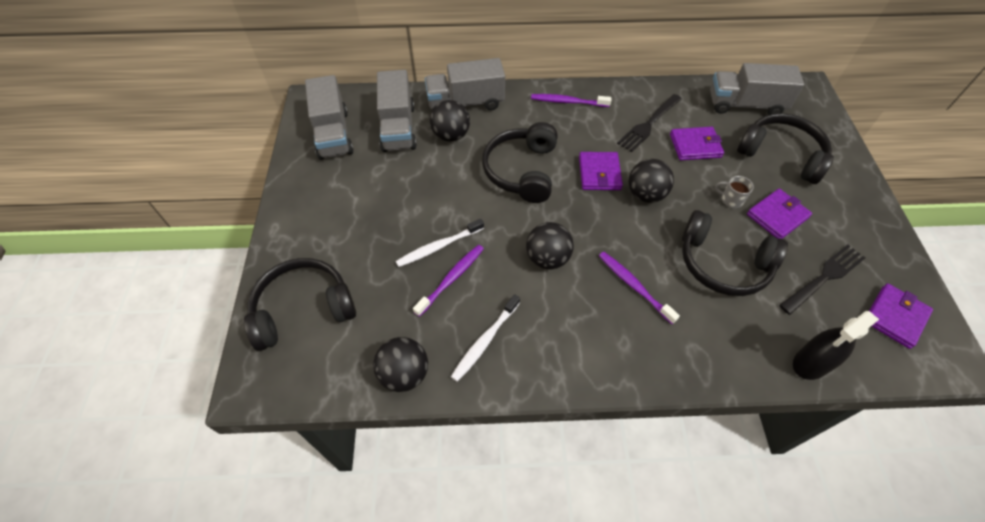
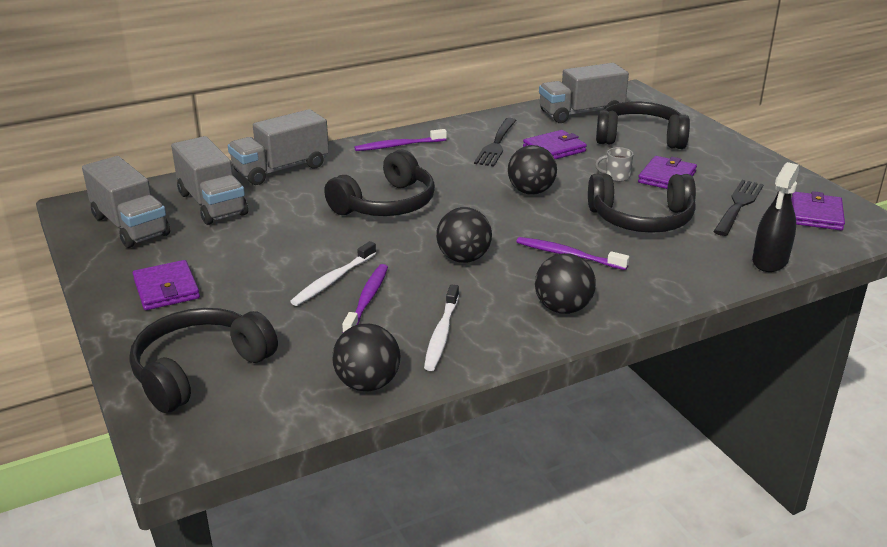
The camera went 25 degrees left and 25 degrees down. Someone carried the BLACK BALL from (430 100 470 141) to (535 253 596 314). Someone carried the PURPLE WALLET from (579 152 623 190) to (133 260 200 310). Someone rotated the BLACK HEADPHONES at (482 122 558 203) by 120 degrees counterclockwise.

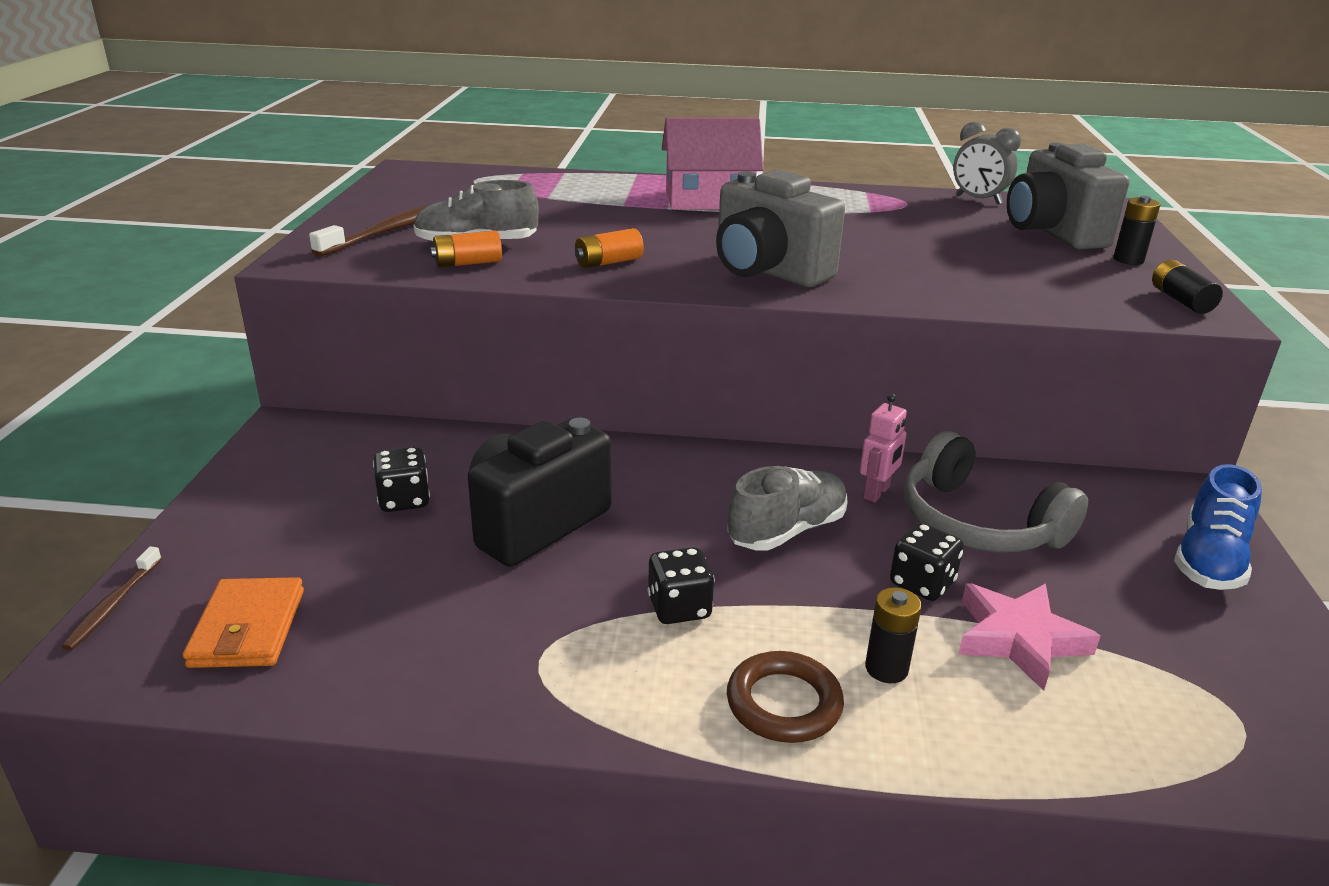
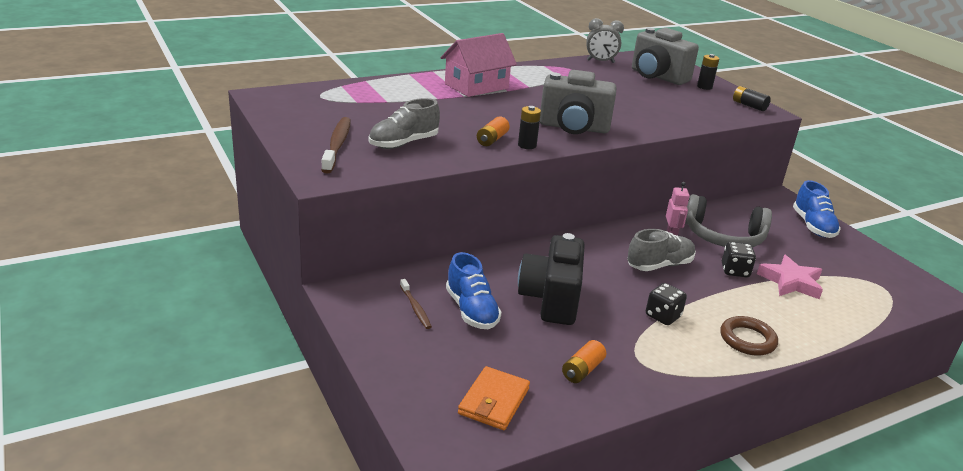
The camera went 35 degrees left and 0 degrees up. Someone carried the BROWN TOOTHBRUSH from (61 546 162 651) to (400 279 432 329). Someone carried the ORANGE BATTERY from (430 230 502 268) to (562 340 606 383). Someone carried the BLACK BATTERY from (865 587 922 683) to (518 106 541 149). Someone swapped the BLACK DICE at (373 447 430 512) for the BLUE SHOE at (446 252 502 329). Someone rotated the ORANGE WALLET at (183 577 304 668) by 60 degrees clockwise. Someone rotated the GREY SHOE at (727 466 848 551) by 45 degrees clockwise.

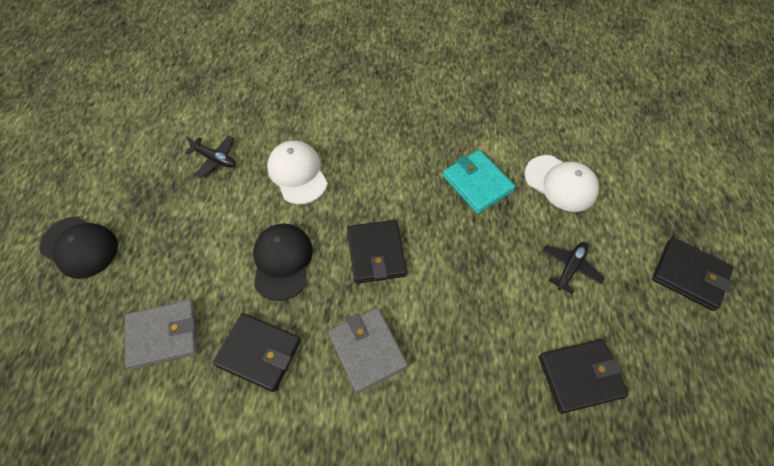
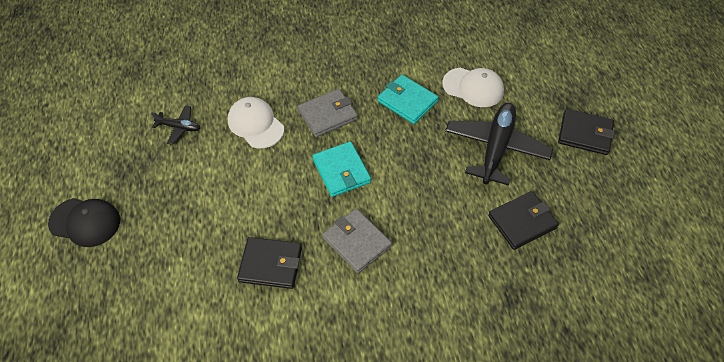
The camera went 15 degrees left and 5 degrees down. Someone took away the BLACK CAP at (253 224 313 301). Someone carried the GREY WALLET from (125 300 198 370) to (298 89 358 137). Someone repainted the BLACK WALLET at (347 220 407 284), which became the TURQUOISE WALLET at (313 142 371 197). Someone scaled the BLACK PLANE at (543 242 605 294) by 2.08.

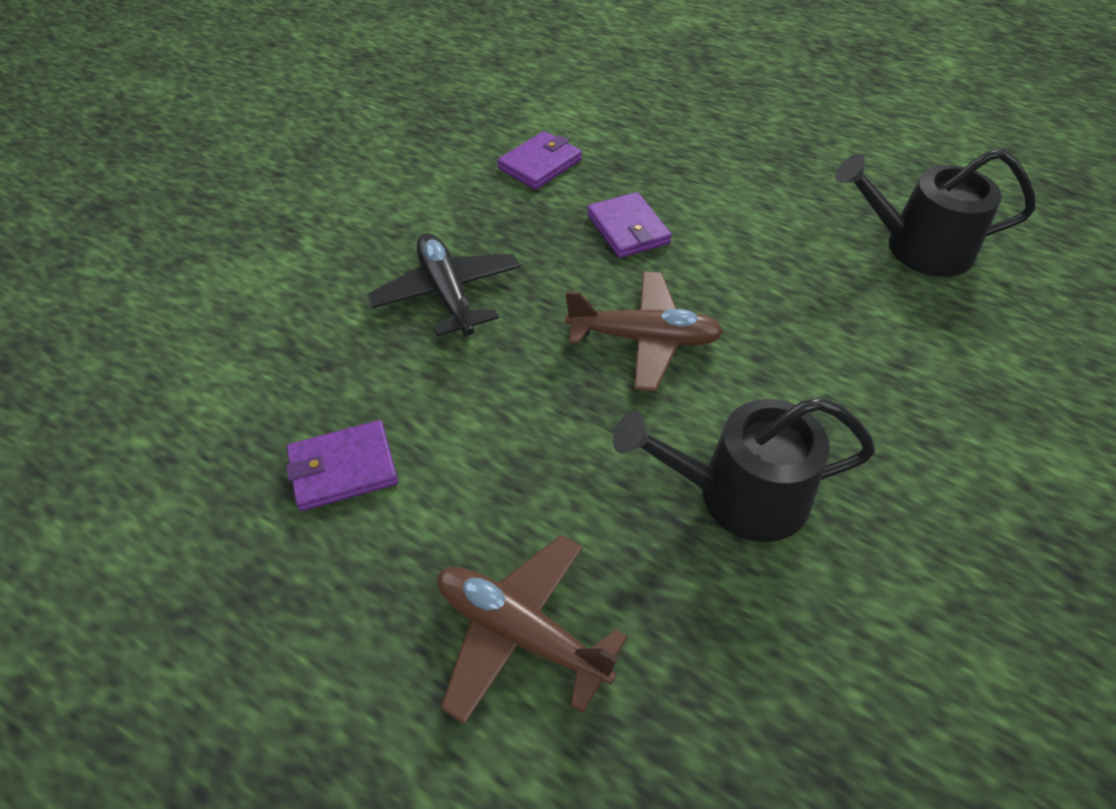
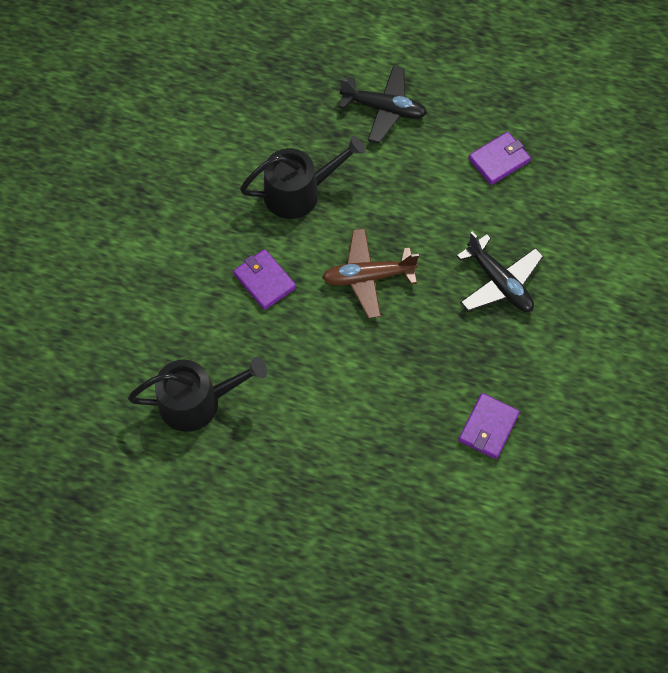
The camera went 165 degrees right and 15 degrees up. Someone carried the PURPLE WALLET from (587 192 672 258) to (233 249 296 310). Someone repainted the BROWN PLANE at (437 535 628 724), which became the BLACK PLANE at (339 66 427 143).

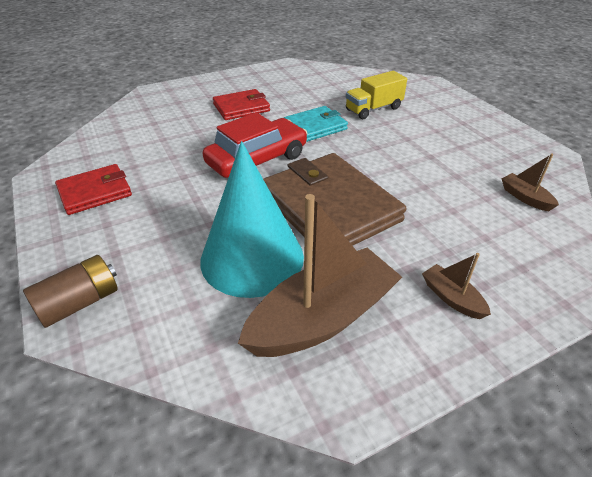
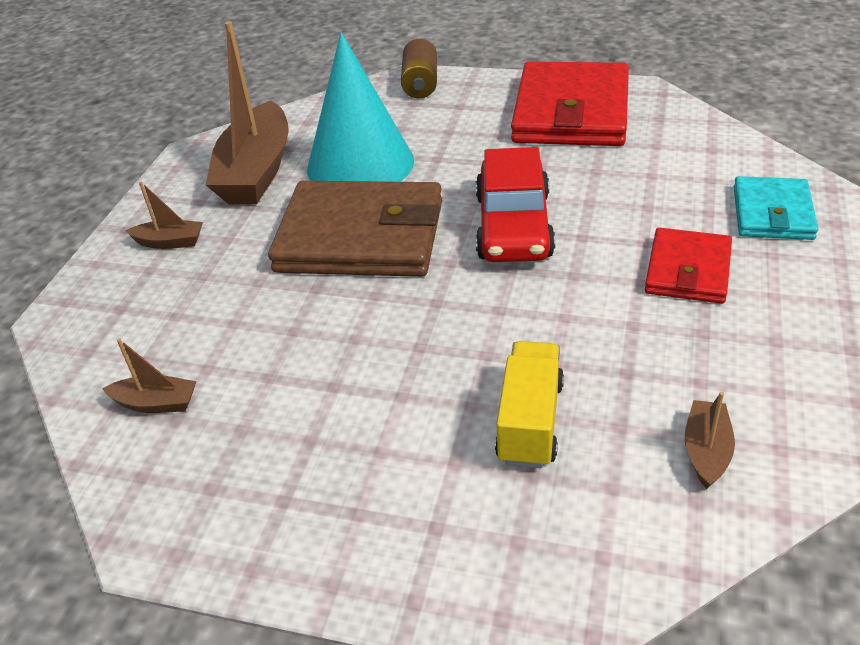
The camera went 135 degrees right and 0 degrees up. Someone put down the BROWN BOAT at (685 392 735 489). Someone carried the TURQUOISE WALLET from (284 106 348 142) to (733 176 818 240). Someone scaled the RED WALLET at (55 164 132 215) by 1.80.

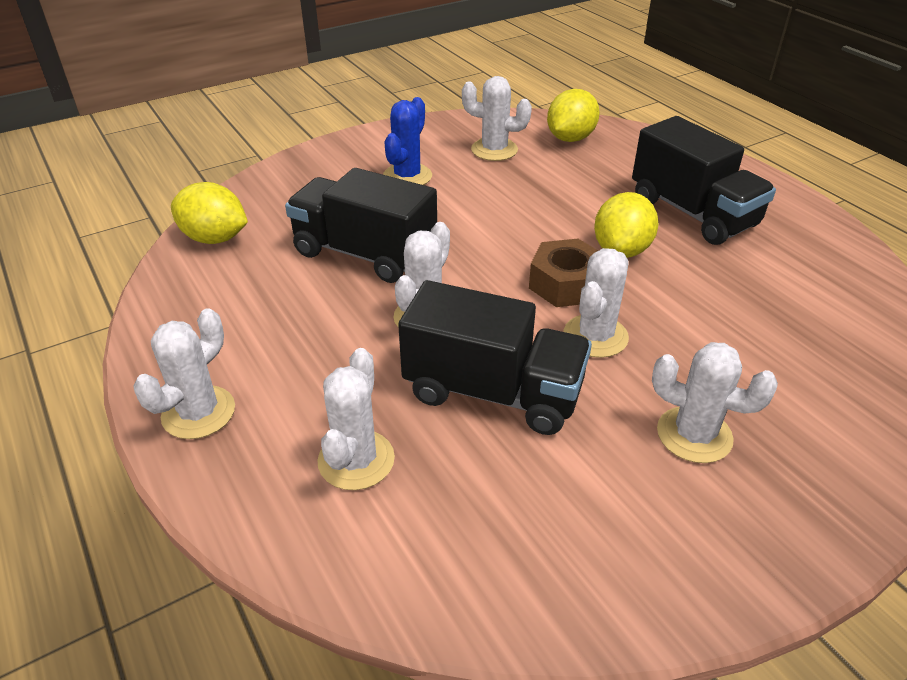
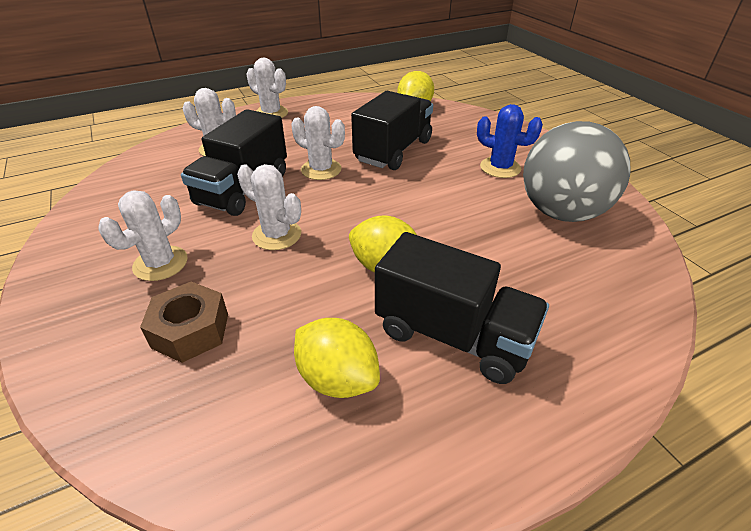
The camera went 95 degrees right and 0 degrees up. Someone carried the BROWN NUT from (529 239 598 307) to (140 282 228 363). Someone carried the YELLOW LEMON from (547 89 600 142) to (294 318 380 398). Someone swapped the WHITE CACTUS at (462 76 532 161) for the GREY BALL at (523 121 630 222). Someone rotated the BLACK TRUCK at (632 116 776 245) by 120 degrees counterclockwise.

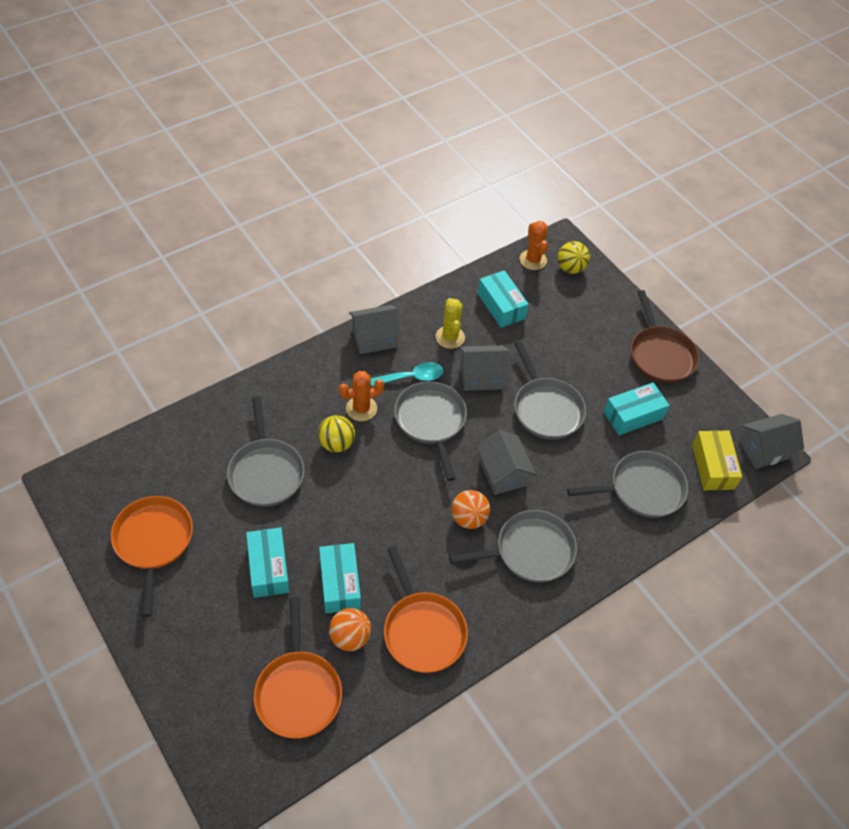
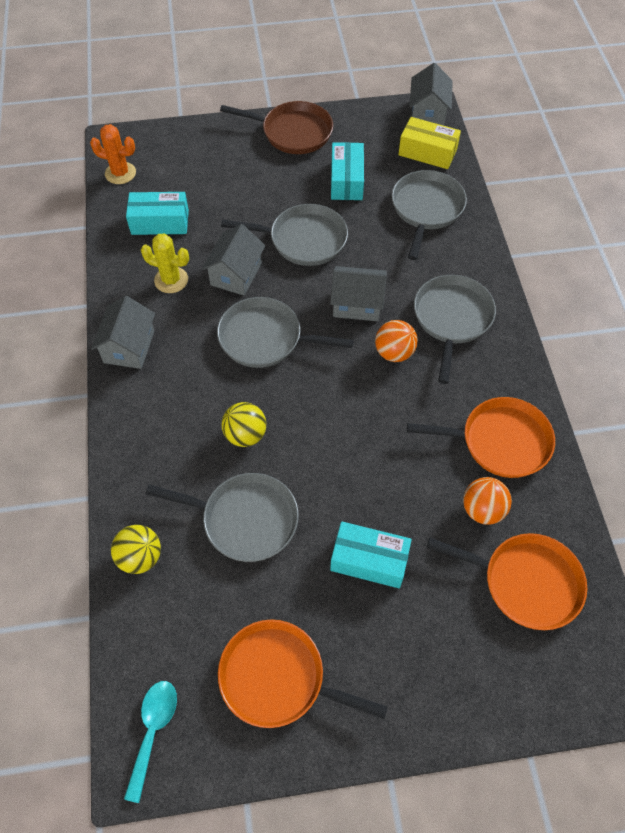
The camera went 60 degrees left and 5 degrees up. Someone took away the TURQUOISE BOX at (319 543 361 613). Someone took away the ORANGE CACTUS at (339 371 384 421). Someone carried the TURQUOISE SPOON from (371 362 443 387) to (124 681 177 803). Someone carried the YELLOW BALL from (557 241 590 274) to (111 525 161 574).

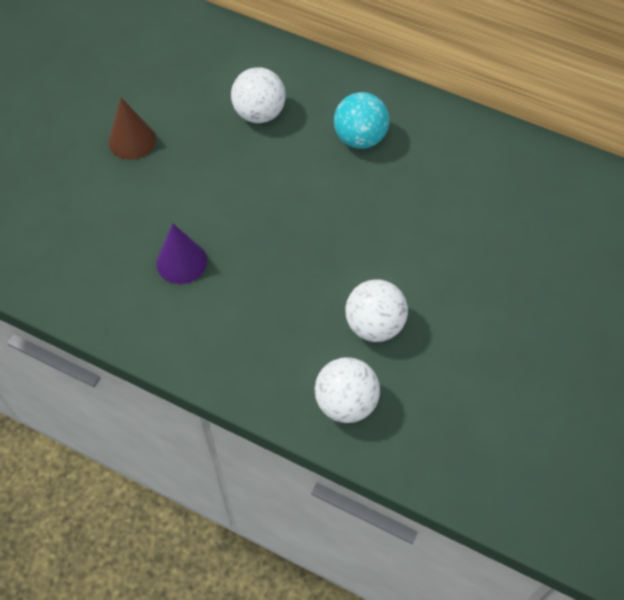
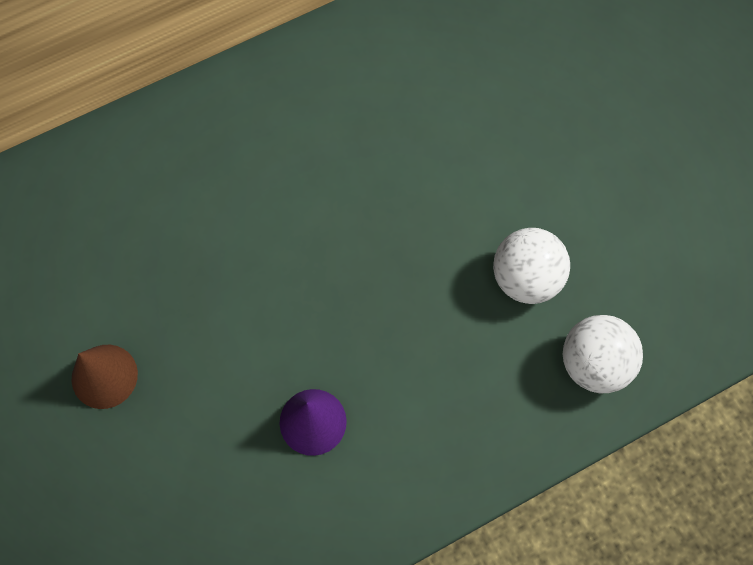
The camera went 55 degrees left and 10 degrees up. Someone took away the WHITE BALL at (231 67 286 123). Someone took away the TURQUOISE BALL at (334 92 389 149).

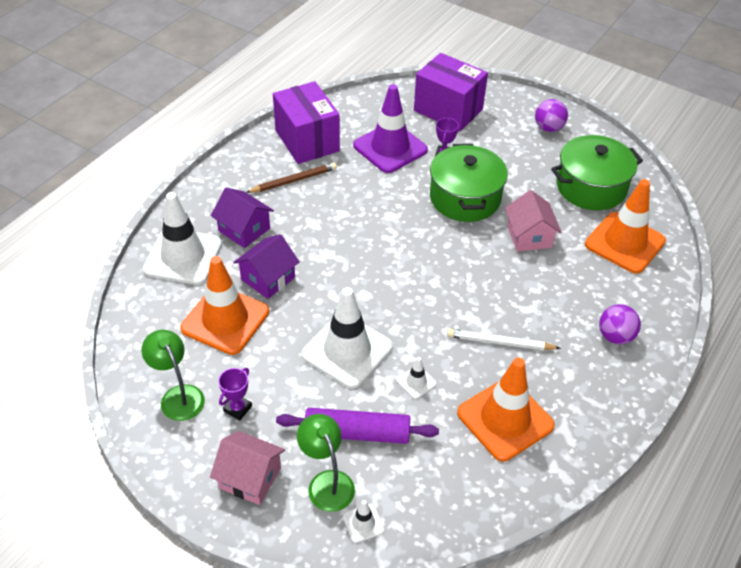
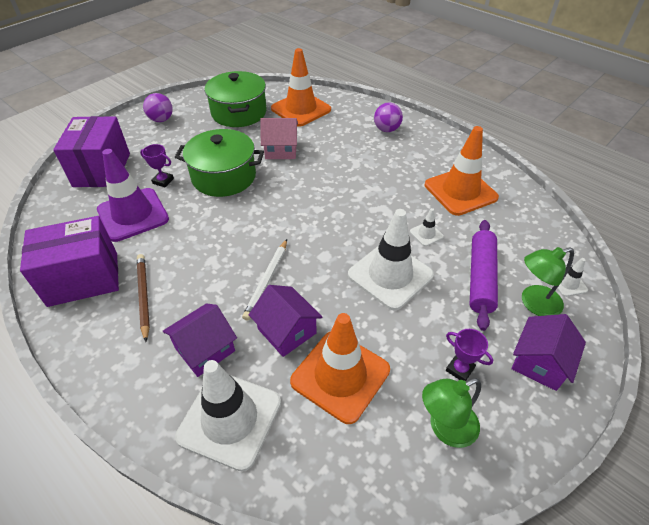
The camera went 80 degrees left and 0 degrees up. Someone carried the WHITE PENCIL from (447 329 561 350) to (242 239 287 321). Someone repainted the PINK HOUSE at (210 431 285 505), which became the PURPLE HOUSE at (512 314 586 391). Someone rotated the PURPLE BOX at (414 53 488 131) by 45 degrees counterclockwise.

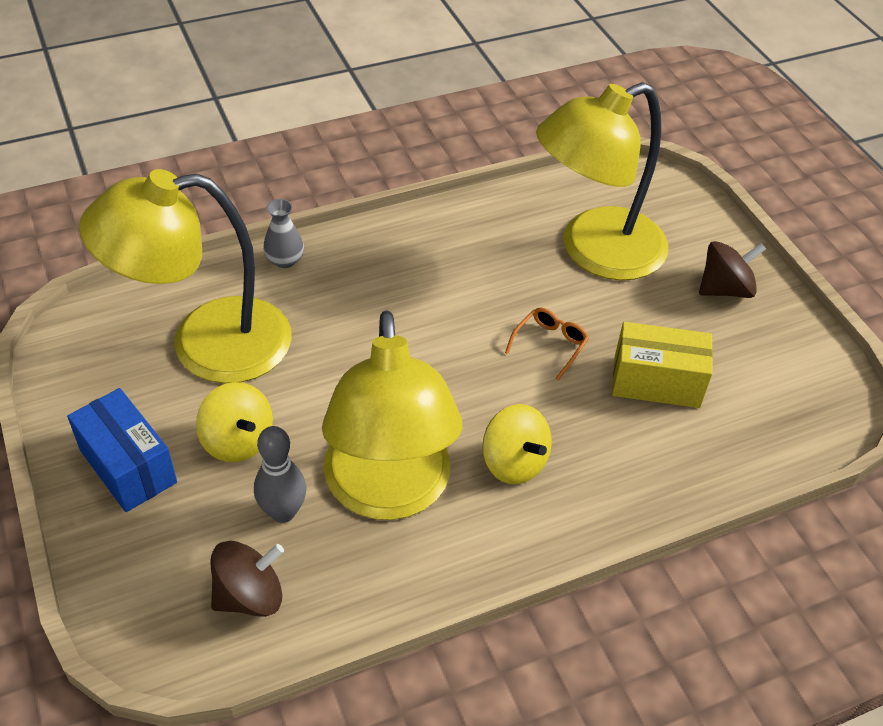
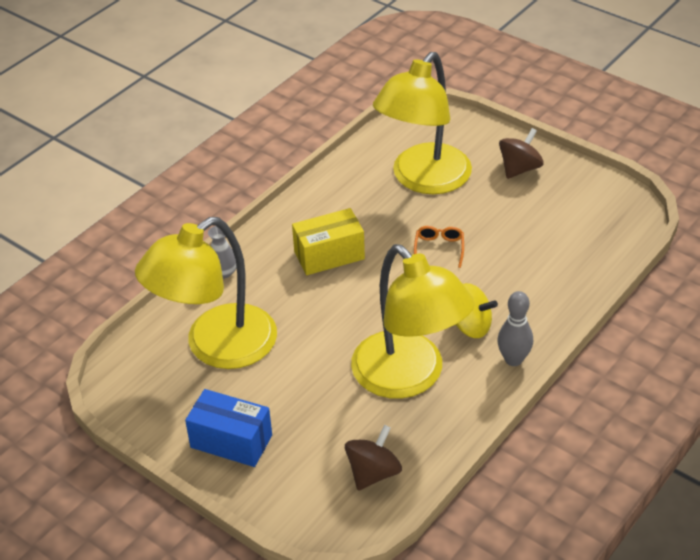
The camera went 25 degrees left and 5 degrees down. Someone took away the YELLOW SPINNING TOP at (196 382 273 462). Someone carried the GREY BOWLING PIN from (254 426 306 523) to (497 291 533 366). Someone carried the YELLOW BOX from (612 322 713 408) to (292 208 365 275).

